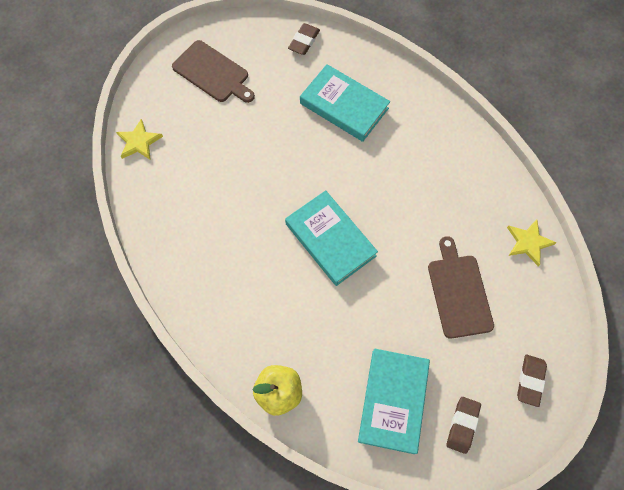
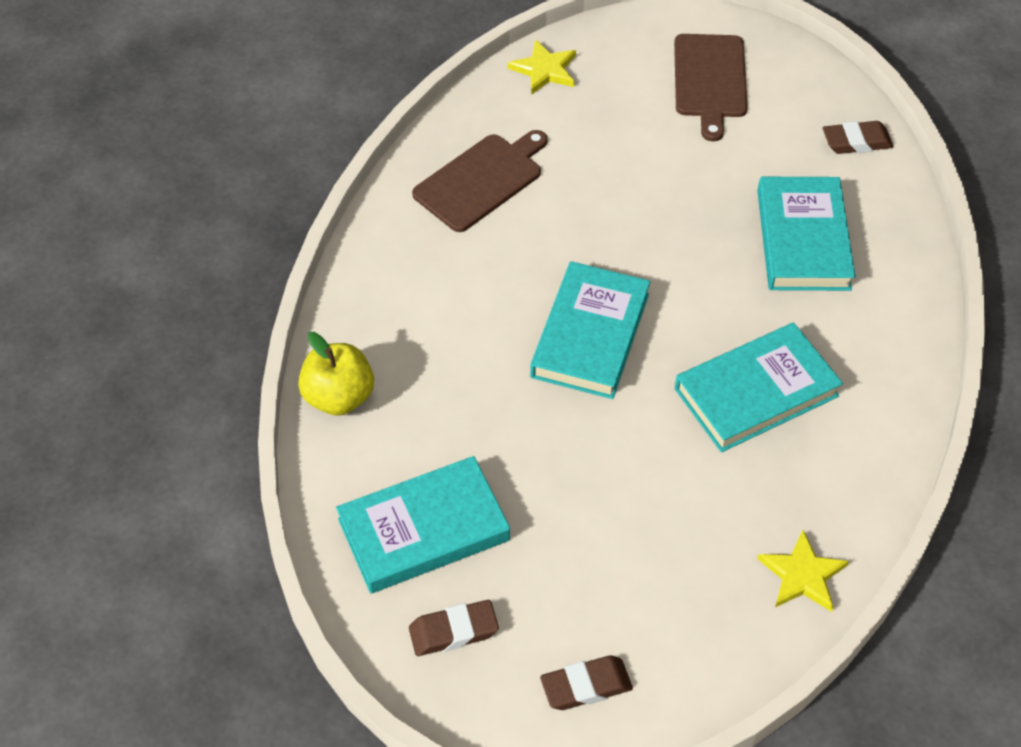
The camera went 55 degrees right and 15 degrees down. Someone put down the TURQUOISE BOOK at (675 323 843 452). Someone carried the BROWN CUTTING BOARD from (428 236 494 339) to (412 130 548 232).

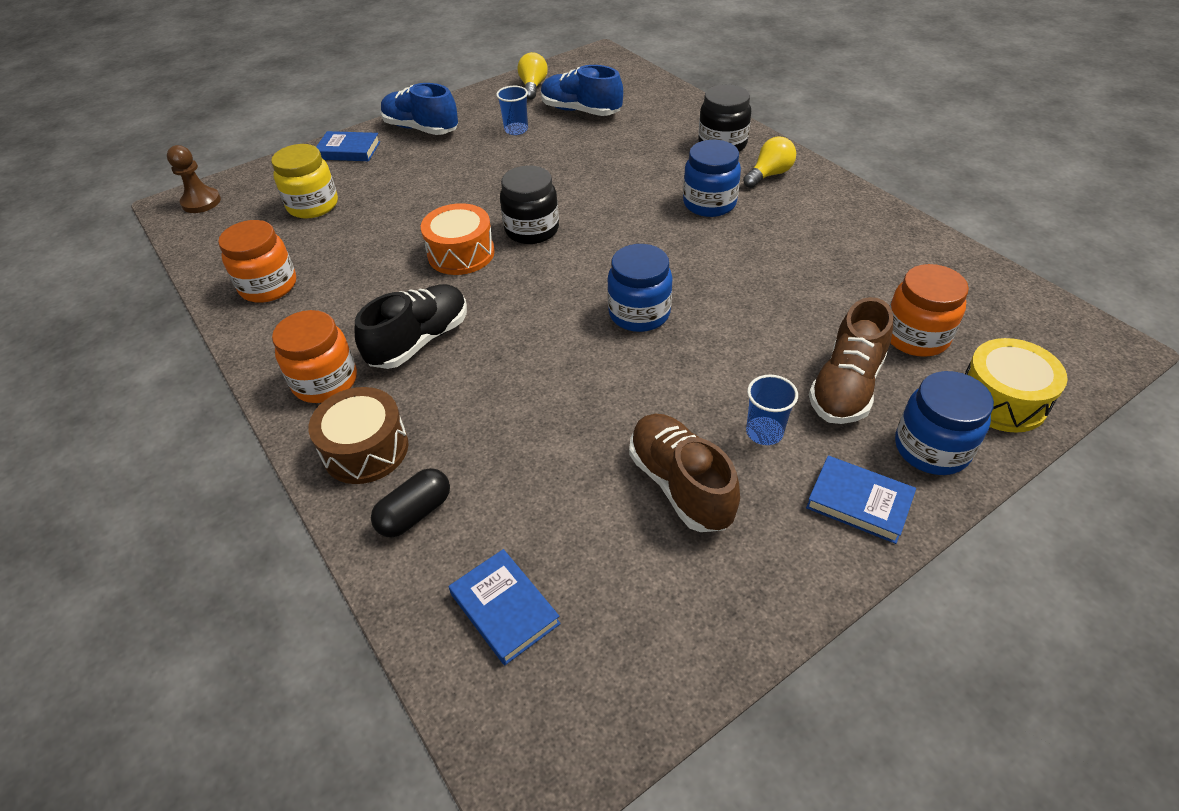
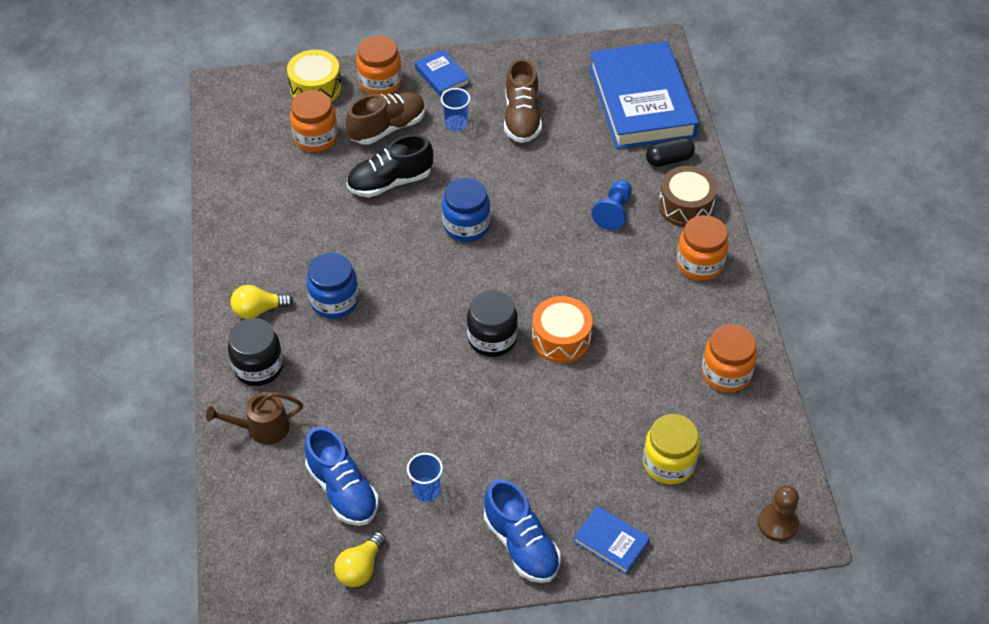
The camera went 155 degrees left and 5 degrees up. Someone put down the BROWN WATERING CAN at (206 392 303 445). Someone put down the BLUE PAWN at (592 180 632 231). Someone carried the BLACK SHOE from (355 284 467 369) to (347 134 433 197). Someone repainted the BLUE JAR at (895 371 994 475), which became the ORANGE JAR at (356 36 402 95). Someone scaled the BLUE BOOK at (449 549 561 665) by 2.35.

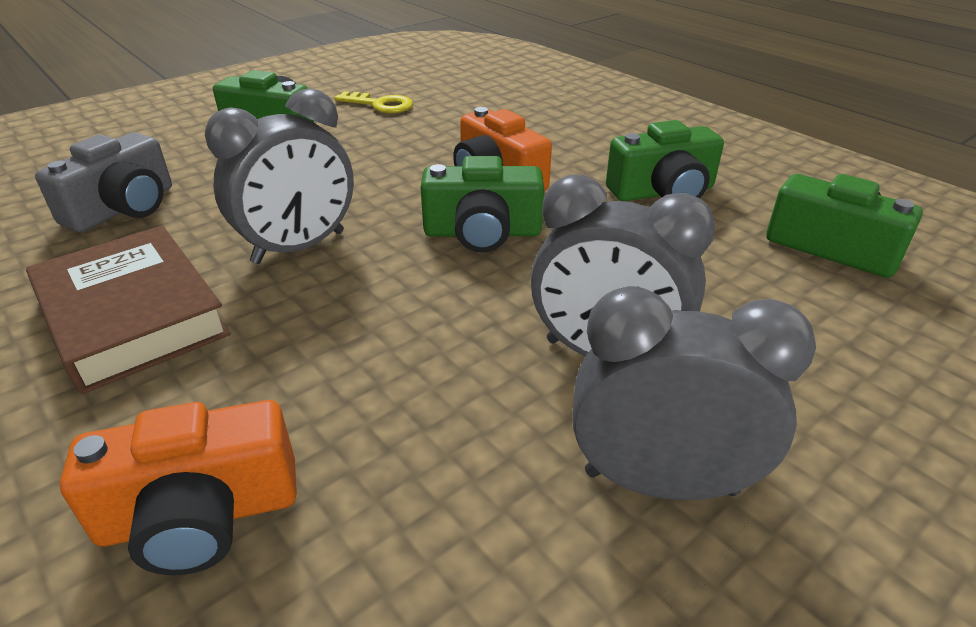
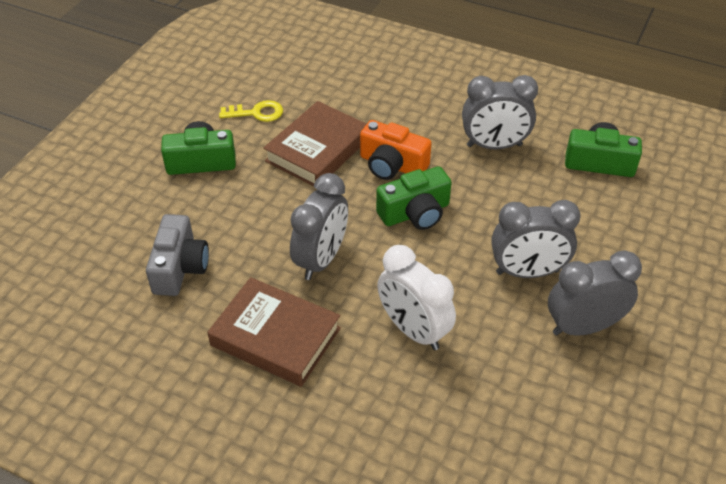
The camera went 25 degrees left and 10 degrees up. Someone took away the ORANGE CAMERA at (60 400 297 575). Someone put down the BROWN BOOK at (264 101 366 186). Someone put down the WHITE CLOCK at (377 245 456 350). Someone swapped the GREEN CAMERA at (606 120 724 201) for the GREY CLOCK at (462 75 538 149).

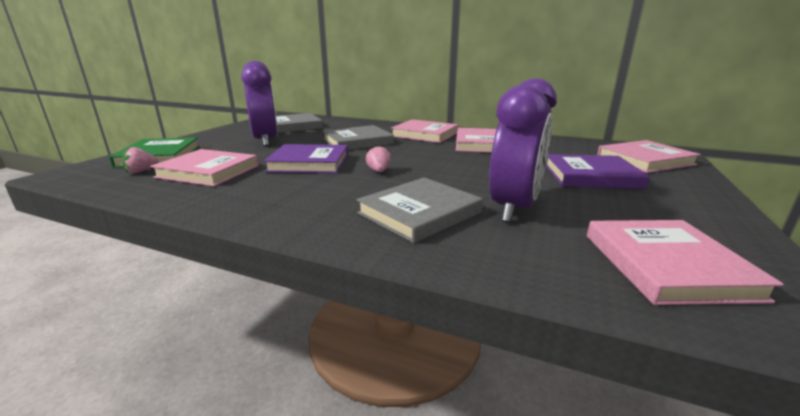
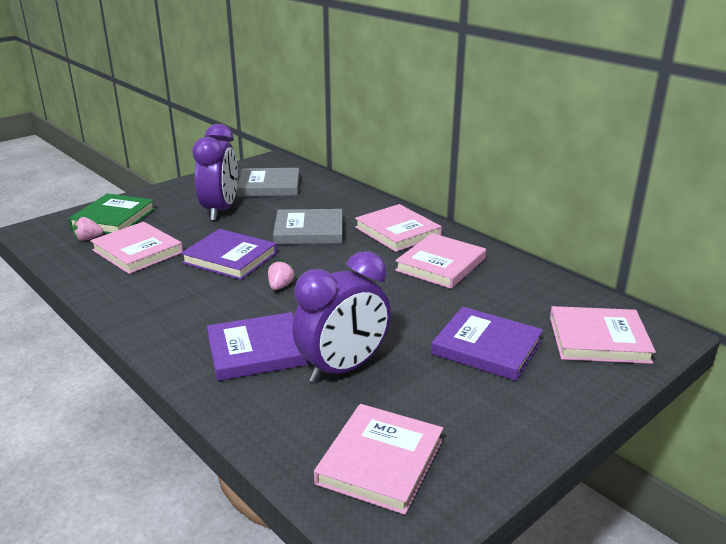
The camera went 25 degrees right and 5 degrees up. Someone repainted the GREY BOOK at (357 177 483 243), which became the PURPLE BOOK at (207 312 309 381).

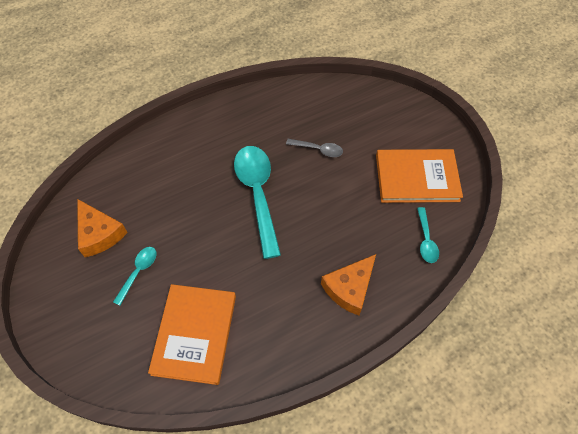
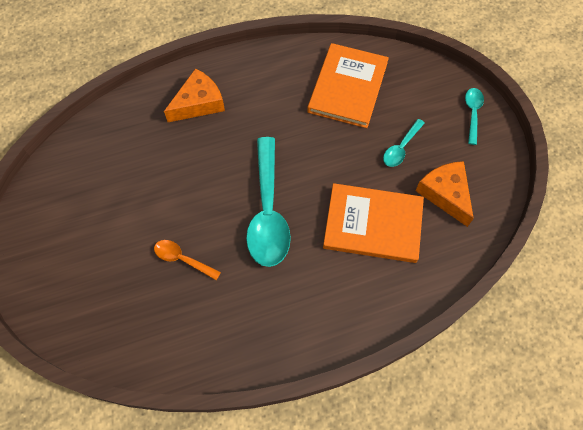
The camera went 170 degrees left and 5 degrees up. Someone carried the ORANGE BOOK from (376 149 463 203) to (323 183 424 263). Someone carried the TURQUOISE SPOON from (417 207 439 263) to (465 88 484 145). Someone repainted the GREY SPOON at (286 139 343 157), which became the ORANGE SPOON at (154 240 221 280).

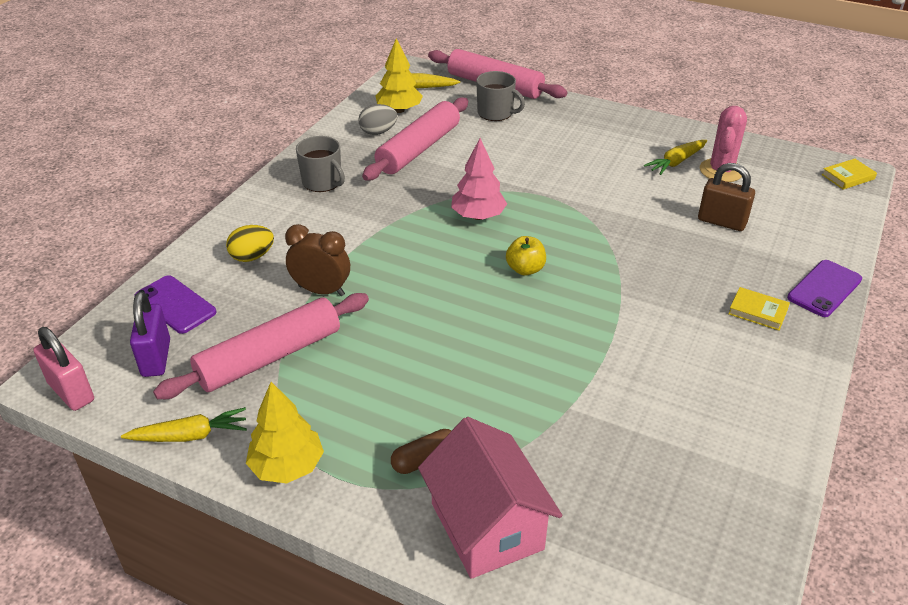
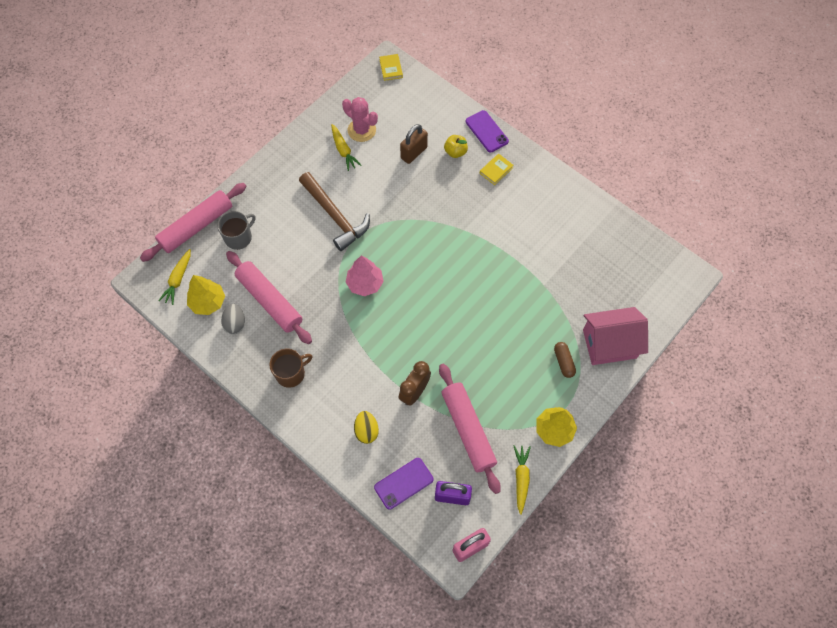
The camera went 75 degrees left and 25 degrees up. Someone put down the BROWN HAMMER at (299 172 370 251). Someone carried the YELLOW APPLE from (506 236 546 276) to (444 135 468 158). Someone repainted the GREY MUG at (296 136 345 192), which became the BROWN MUG at (269 349 312 388).

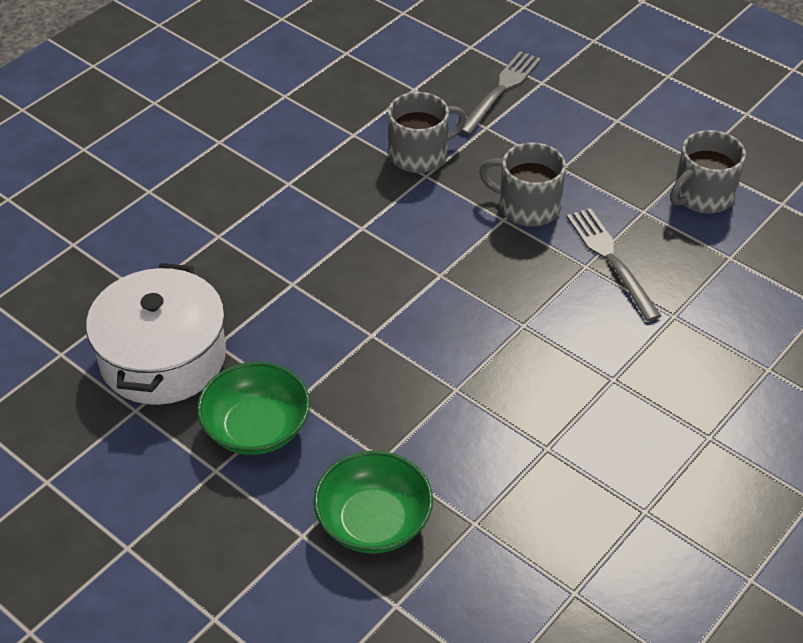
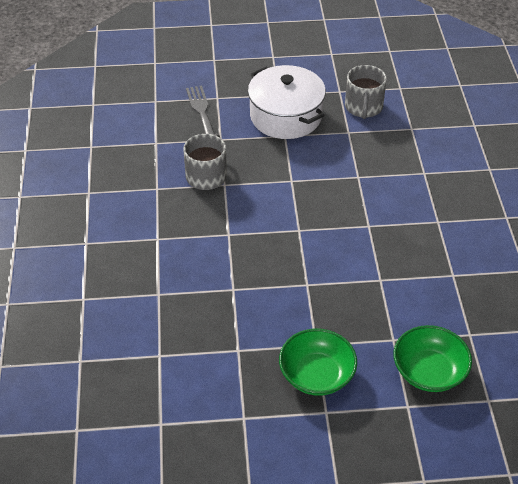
The camera went 45 degrees left and 0 degrees up. Someone took away the GREY MUG at (479 142 566 227). Someone took away the GREY FORK at (566 208 661 322). Someone carried the WHITE POT from (86 263 226 405) to (248 65 326 139).

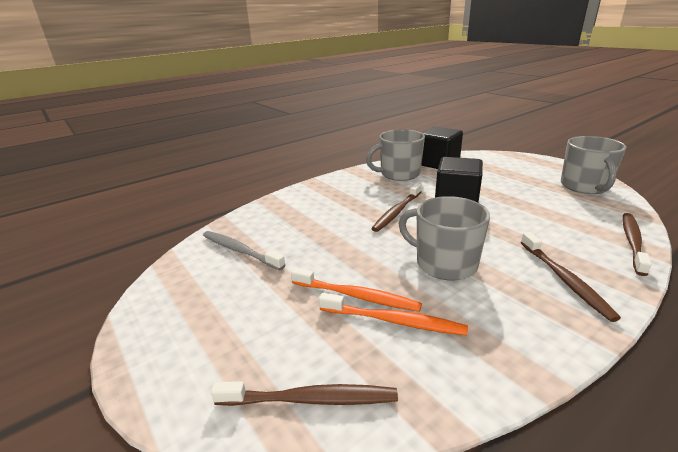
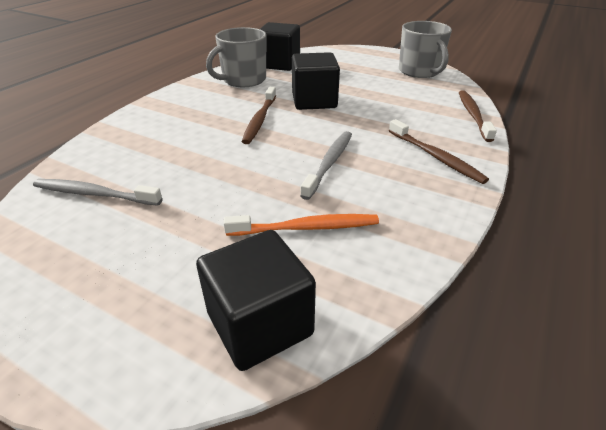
The camera went 25 degrees left and 10 degrees up. Someone took away the ORANGE TOOTHBRUSH at (291 268 422 312). Someone swapped the BROWN TOOTHBRUSH at (211 381 398 406) for the BLACK CUBE at (196 230 316 371). Someone swapped the GREY MUG at (399 196 490 281) for the GREY TOOTHBRUSH at (300 131 352 200).

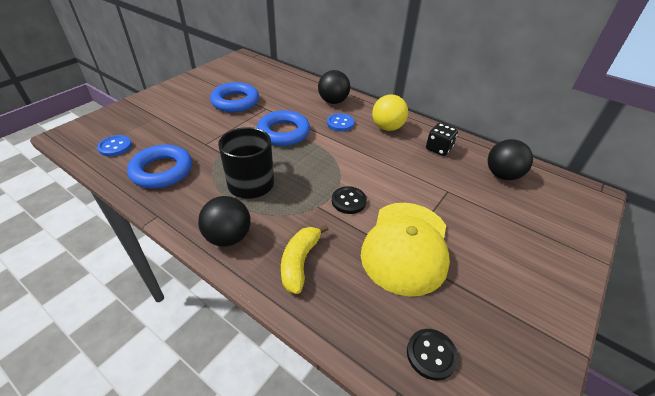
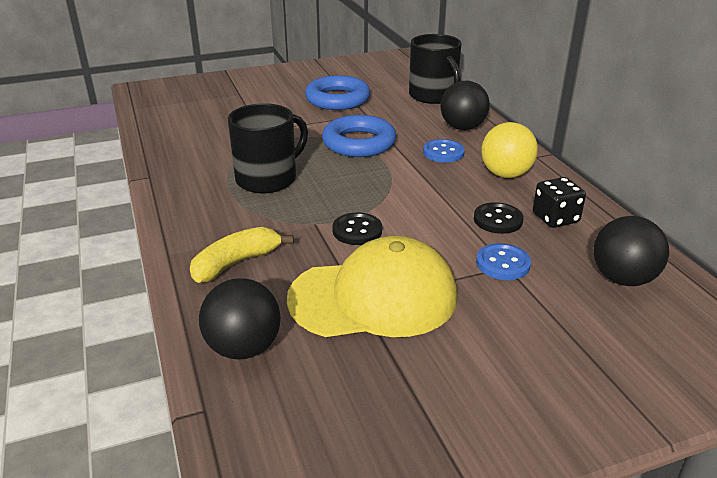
The camera went 35 degrees right and 10 degrees down. Someone took away the BLUE RING at (127 145 192 188). Someone put down the BLACK MUG at (409 34 462 104). Someone carried the BLUE BUTTON from (97 135 132 157) to (476 243 531 280). Someone carried the BLACK BALL from (198 196 251 247) to (199 278 281 360). Someone carried the BLACK BUTTON from (407 329 458 381) to (474 202 524 234). Someone rotated the YELLOW CAP at (361 203 450 297) by 150 degrees counterclockwise.

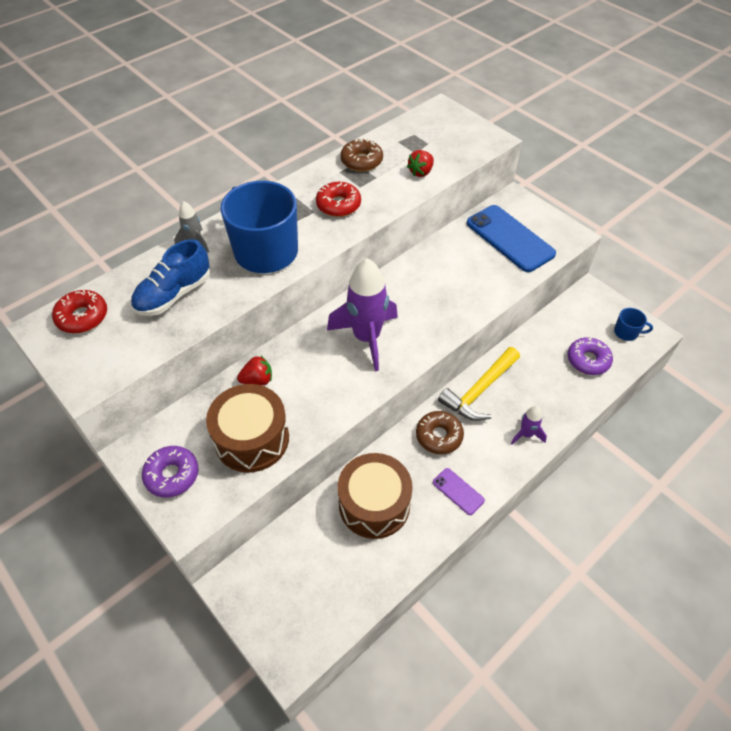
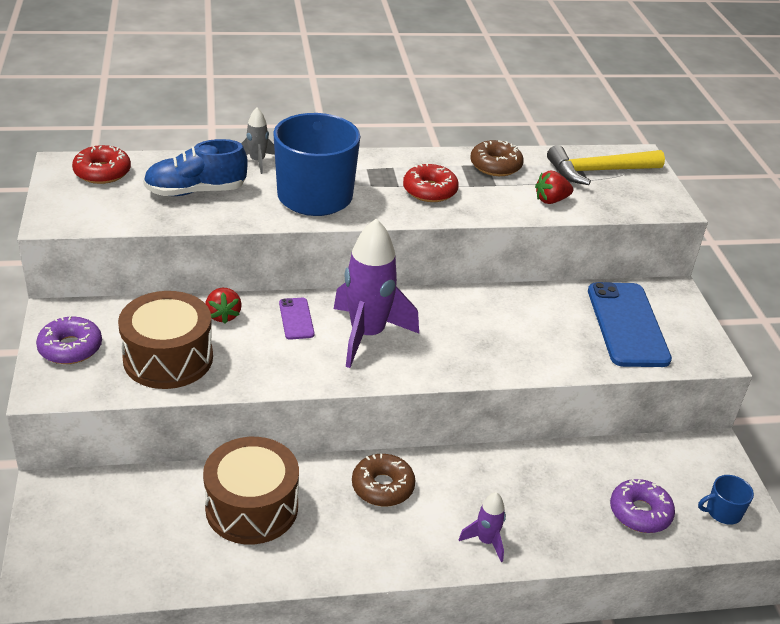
The camera went 30 degrees right and 15 degrees down. Someone carried the PURPLE PHONE from (433 468 485 515) to (279 298 314 340). Someone carried the YELLOW HAMMER from (438 347 520 421) to (547 145 665 185). Someone rotated the RED STRAWBERRY at (237 356 272 386) by 60 degrees clockwise. Someone rotated the BLUE MUG at (614 308 653 341) by 120 degrees clockwise.

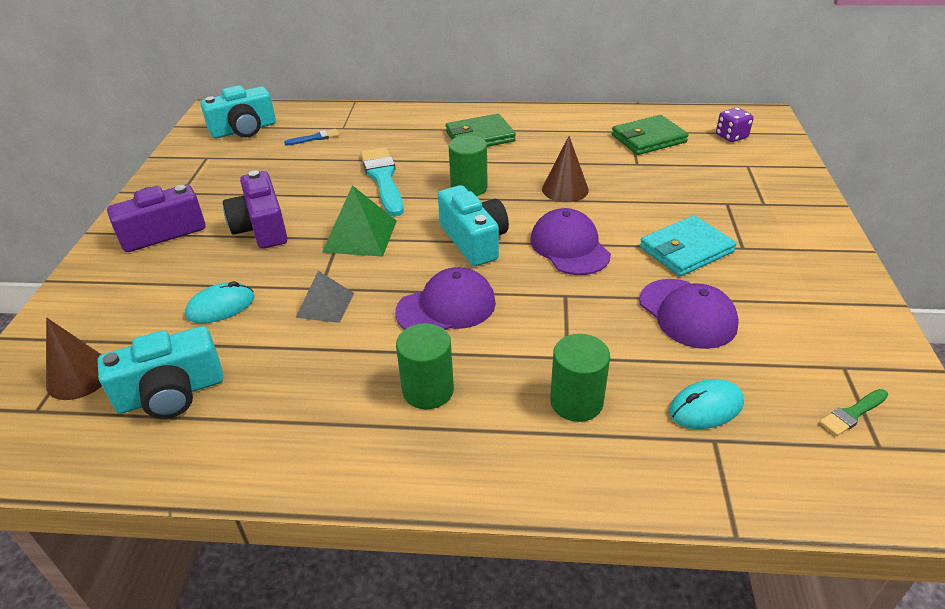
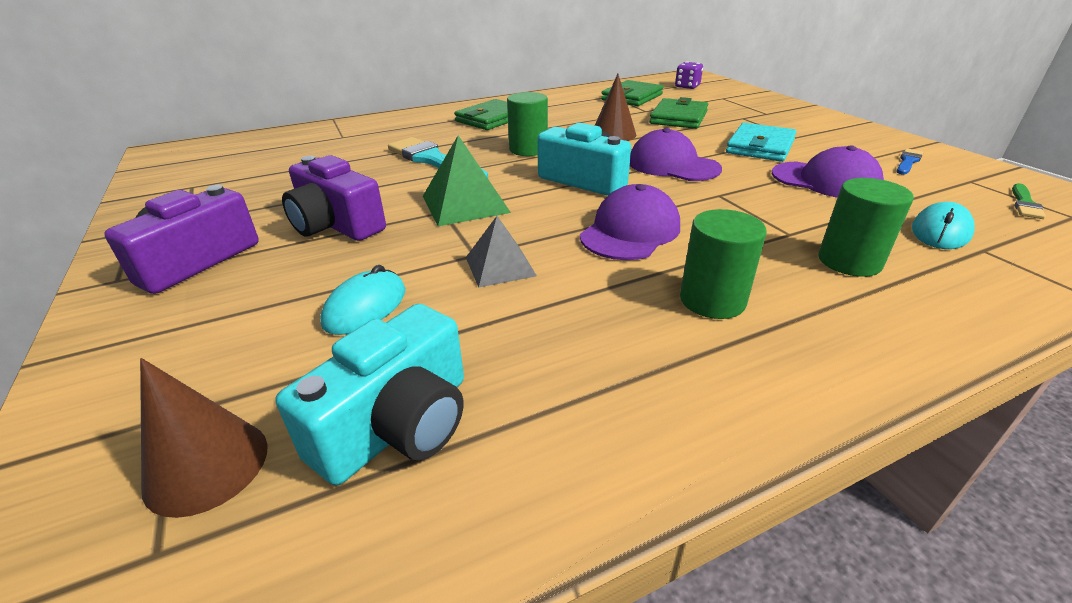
The camera went 30 degrees left and 5 degrees down. Someone took away the TURQUOISE CAMERA at (200 85 276 138). Someone put down the GREEN WALLET at (649 97 708 129). Someone carried the BLUE BRUSH from (284 129 339 145) to (897 149 924 175).

